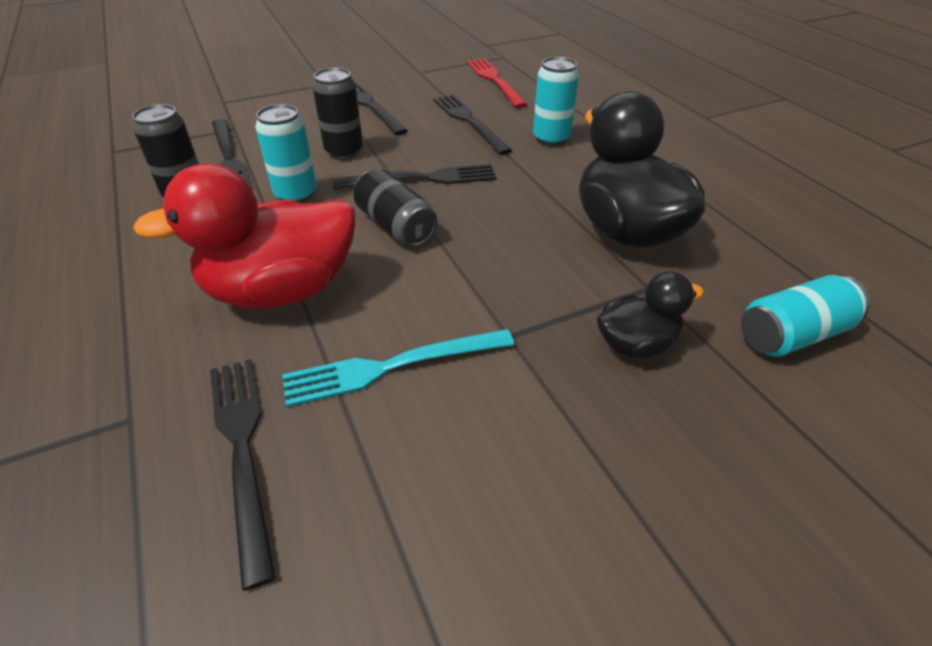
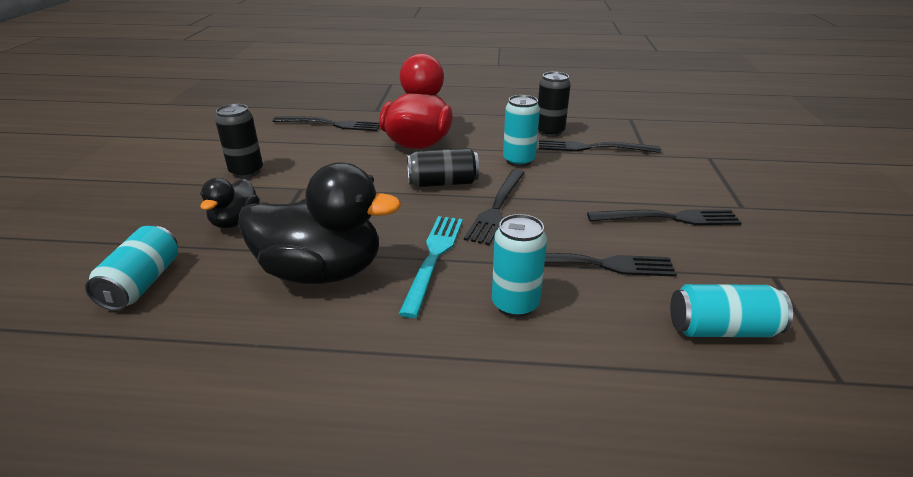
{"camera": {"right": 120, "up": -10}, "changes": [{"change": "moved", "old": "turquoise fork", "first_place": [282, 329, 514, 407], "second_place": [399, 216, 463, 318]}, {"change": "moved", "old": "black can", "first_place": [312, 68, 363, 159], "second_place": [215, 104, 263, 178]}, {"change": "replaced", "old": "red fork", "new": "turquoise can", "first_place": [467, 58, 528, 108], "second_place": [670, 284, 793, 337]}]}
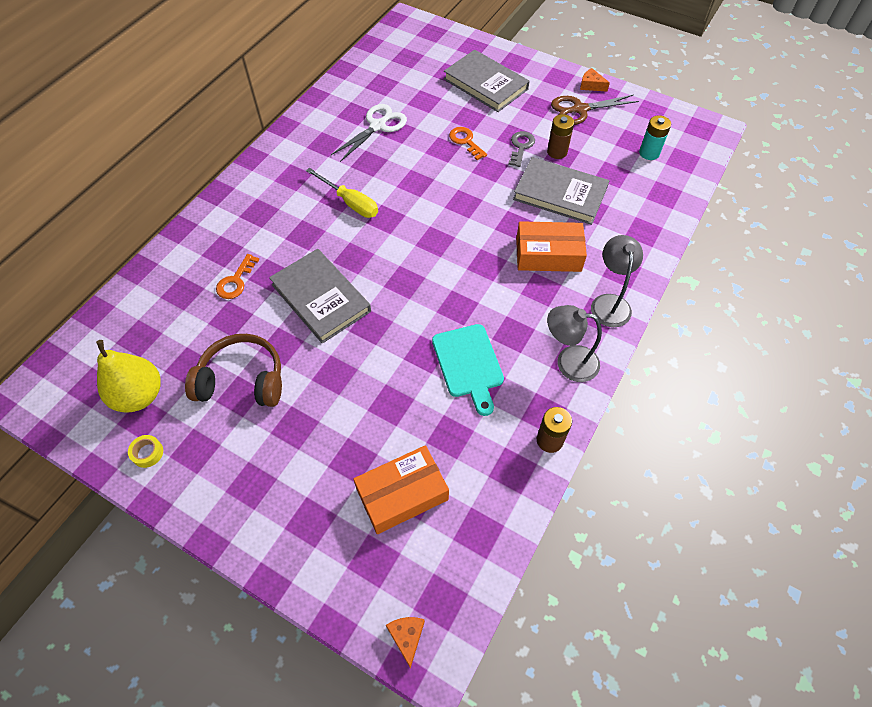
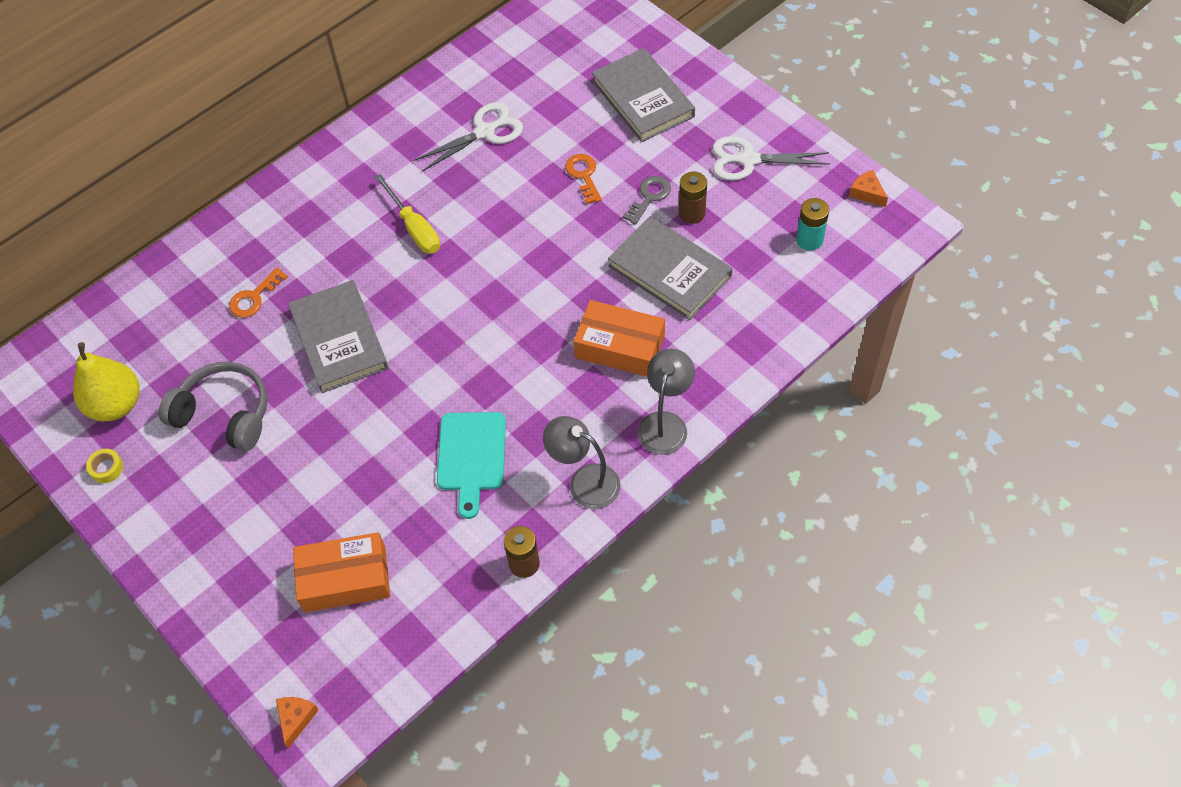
{"camera": {"right": 20, "up": 0}, "changes": [{"change": "recoloured", "old": "brown headphones", "new": "grey headphones", "first_place": [185, 334, 282, 407], "second_place": [159, 362, 268, 451]}, {"change": "recoloured", "old": "brown scissors", "new": "white scissors", "first_place": [551, 95, 639, 125], "second_place": [712, 136, 830, 181]}, {"change": "moved", "old": "orange cheese", "first_place": [580, 68, 610, 92], "second_place": [849, 170, 888, 207]}]}
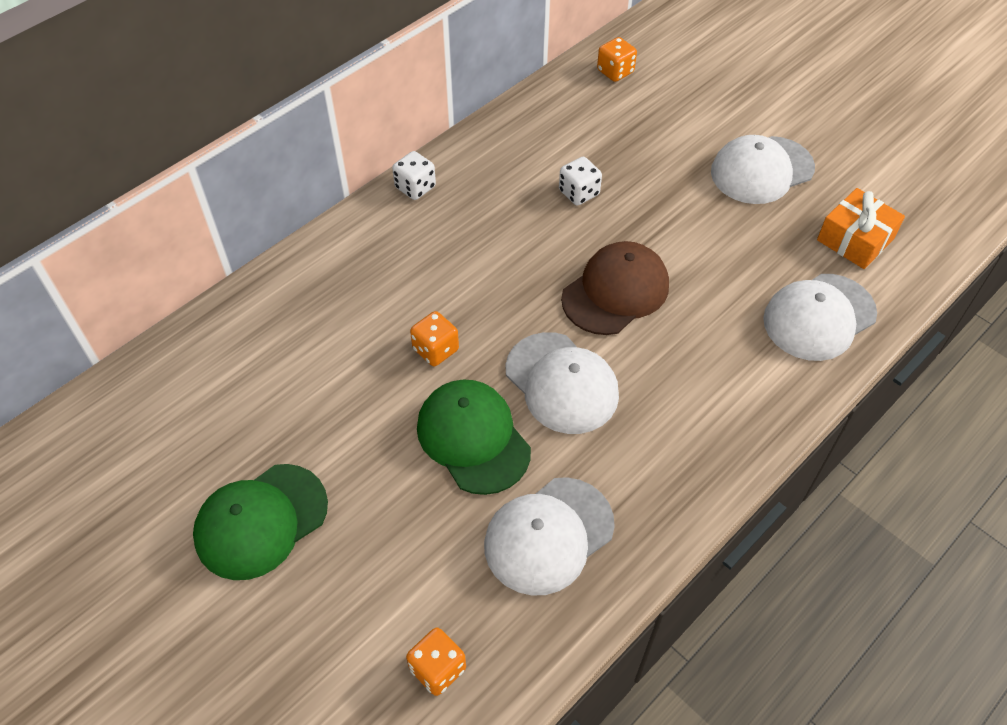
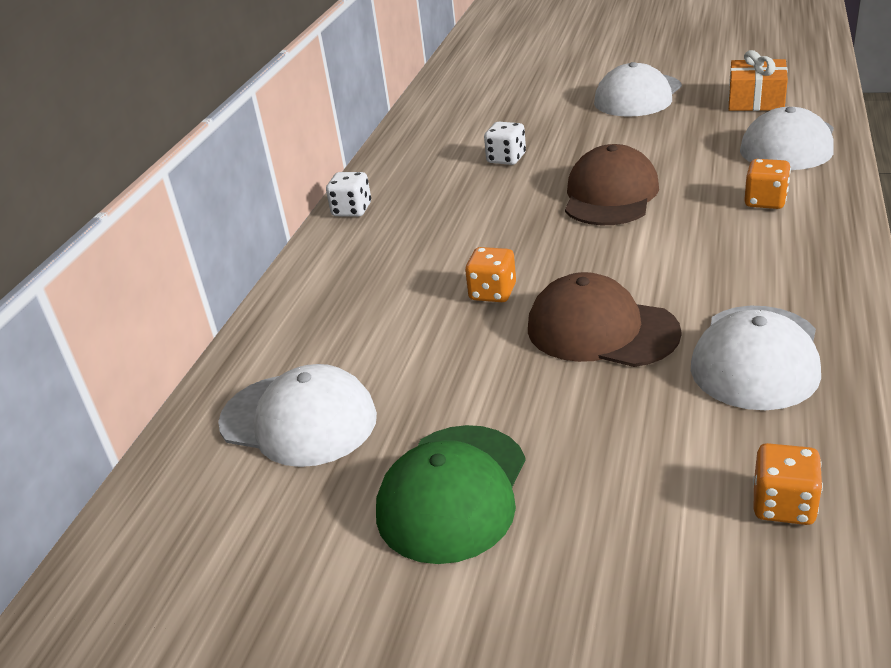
{"camera": {"right": -25, "up": -20}, "changes": [{"change": "recoloured", "old": "green cap", "new": "brown cap", "first_place": [417, 379, 531, 495], "second_place": [528, 272, 681, 367]}, {"change": "moved", "old": "white cap", "first_place": [505, 332, 619, 434], "second_place": [218, 364, 377, 467]}, {"change": "moved", "old": "orange dice", "first_place": [597, 37, 637, 82], "second_place": [744, 159, 791, 209]}]}
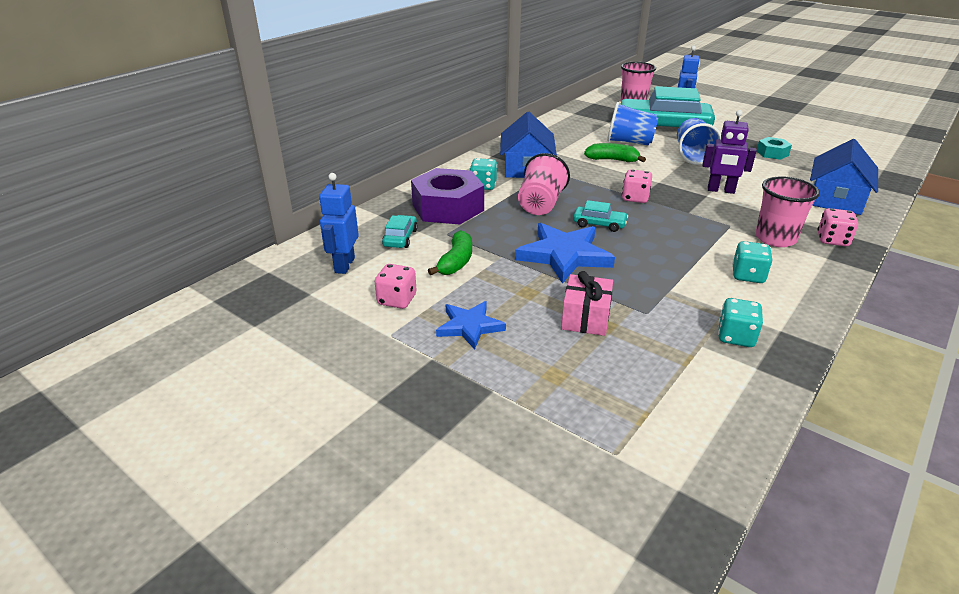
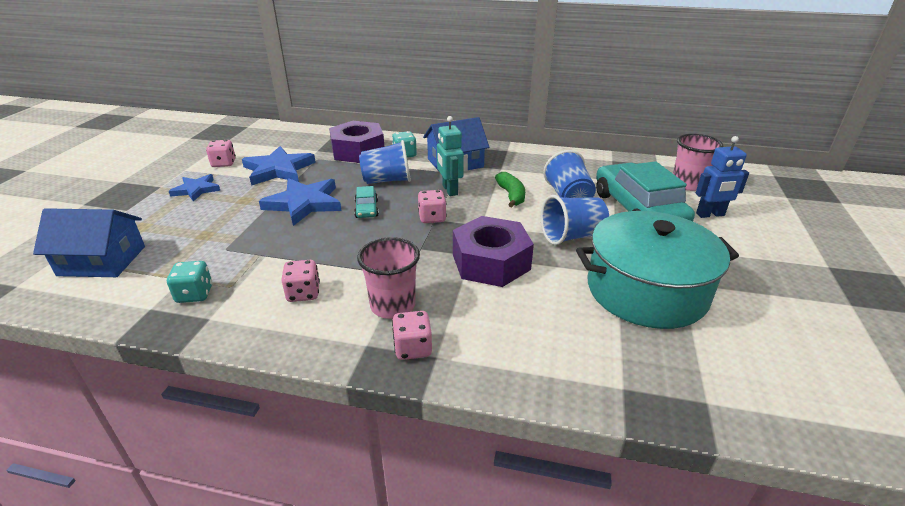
{"camera": {"right": 65, "up": 0}, "changes": [{"change": "removed", "old": "blue robot", "first_place": [319, 173, 359, 274]}, {"change": "removed", "old": "turquoise car", "first_place": [382, 215, 418, 248]}, {"change": "replaced", "old": "green banana", "new": "blue star", "first_place": [428, 230, 472, 275], "second_place": [242, 146, 316, 186]}, {"change": "recoloured", "old": "pink cup", "new": "blue cup", "first_place": [518, 153, 570, 215], "second_place": [359, 140, 411, 184]}, {"change": "removed", "old": "pink gift", "first_place": [561, 271, 613, 336]}, {"change": "replaced", "old": "purple robot", "new": "purple nut", "first_place": [702, 110, 757, 194], "second_place": [453, 216, 534, 287]}, {"change": "recoloured", "old": "turquoise dice", "new": "pink dice", "first_place": [732, 241, 773, 283], "second_place": [281, 260, 320, 302]}, {"change": "replaced", "old": "turquoise nut", "new": "turquoise pot", "first_place": [757, 137, 792, 160], "second_place": [576, 211, 739, 329]}, {"change": "moved", "old": "blue house", "first_place": [810, 139, 878, 215], "second_place": [33, 208, 145, 277]}, {"change": "added", "new": "turquoise robot", "second_place": [437, 116, 464, 196]}]}
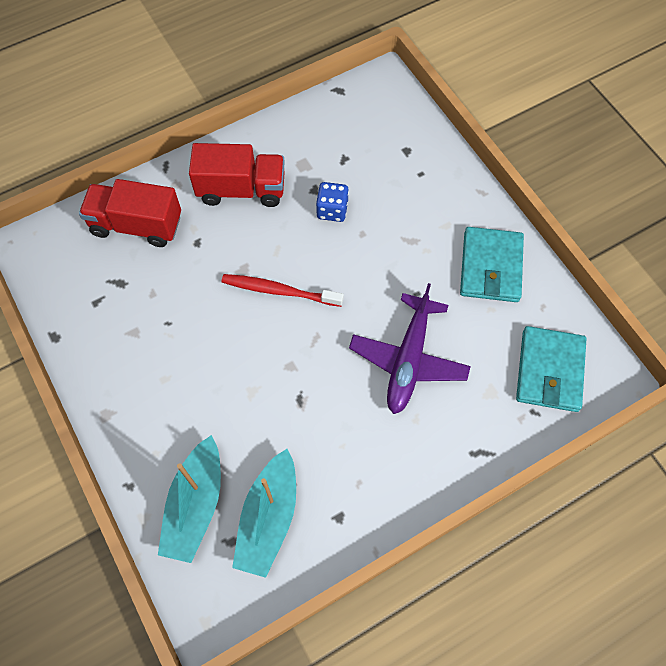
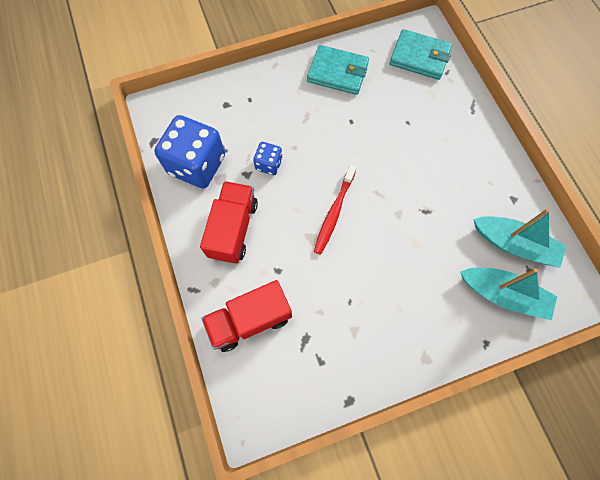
{"camera": {"right": -80, "up": 5}, "changes": [{"change": "turned", "old": "red truck", "first_place": [79, 179, 181, 247], "second_place": [201, 280, 292, 352], "degrees": 45}, {"change": "removed", "old": "purple plane", "first_place": [349, 283, 471, 414]}, {"change": "added", "new": "blue dice", "second_place": [154, 115, 225, 189]}]}
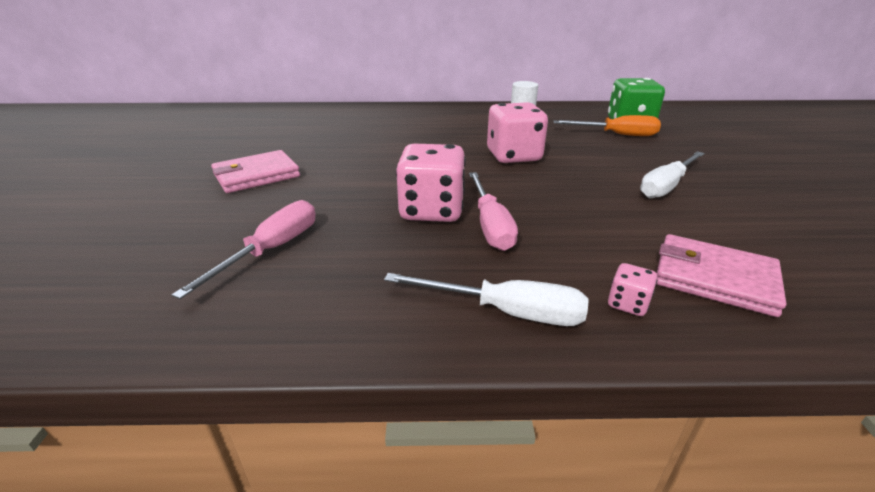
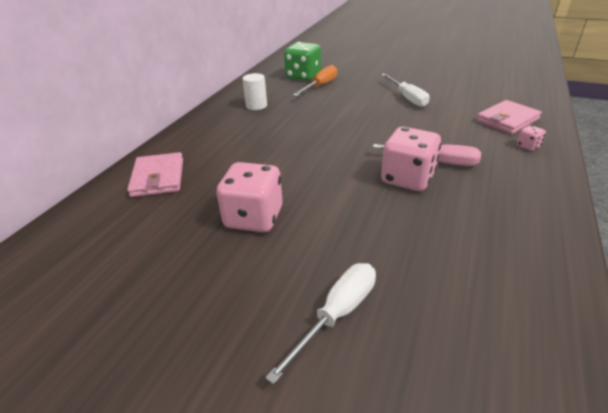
{"camera": {"right": -65, "up": 5}, "changes": [{"change": "removed", "old": "pink screwdriver", "first_place": [172, 200, 315, 299]}, {"change": "moved", "old": "pink wallet", "first_place": [211, 150, 300, 193], "second_place": [127, 152, 183, 197]}, {"change": "moved", "old": "white screwdriver", "first_place": [384, 273, 589, 326], "second_place": [265, 263, 376, 385]}, {"change": "moved", "old": "pink dice", "first_place": [487, 102, 548, 163], "second_place": [216, 162, 283, 232]}]}
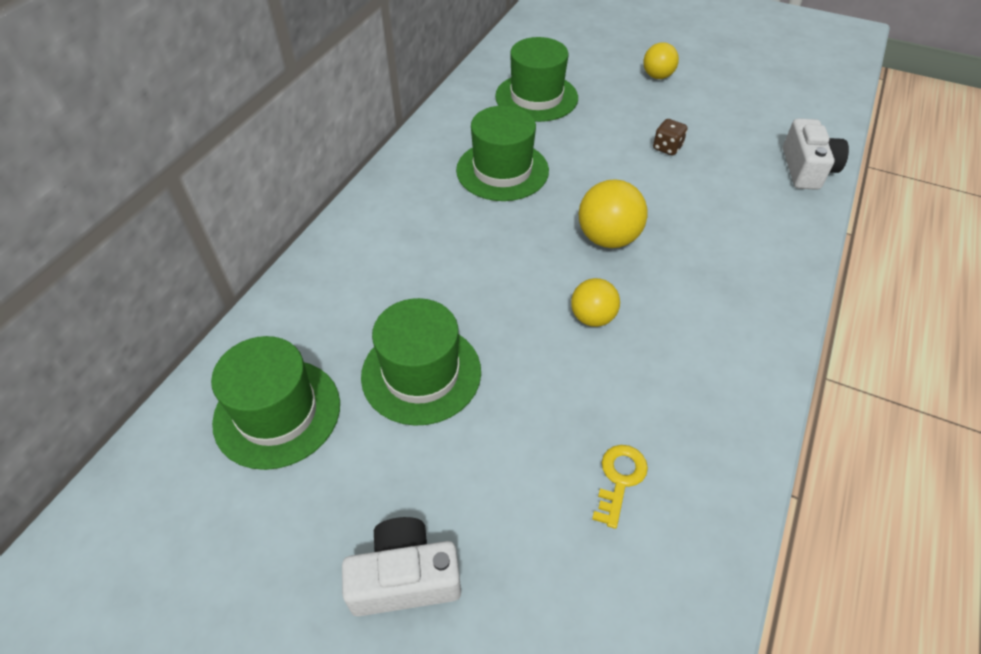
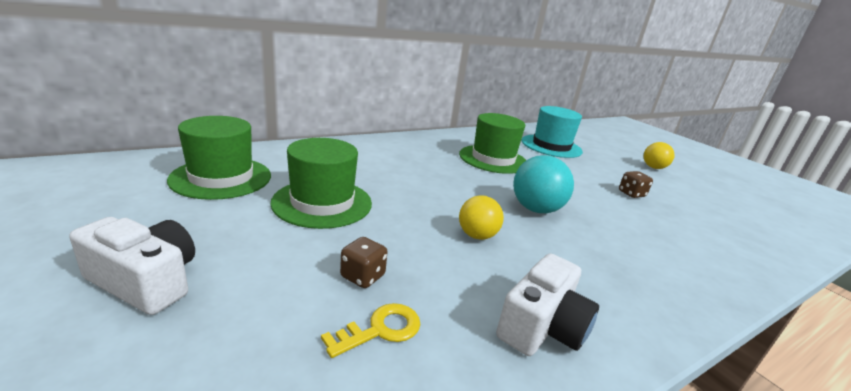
{"camera": {"right": 30, "up": -25}, "changes": [{"change": "recoloured", "old": "green hat", "new": "turquoise hat", "first_place": [495, 37, 578, 122], "second_place": [521, 106, 583, 158]}, {"change": "recoloured", "old": "yellow ball", "new": "turquoise ball", "first_place": [579, 179, 647, 248], "second_place": [513, 155, 574, 213]}, {"change": "moved", "old": "white camera", "first_place": [783, 118, 849, 190], "second_place": [496, 253, 599, 356]}, {"change": "added", "new": "brown dice", "second_place": [340, 237, 387, 288]}]}
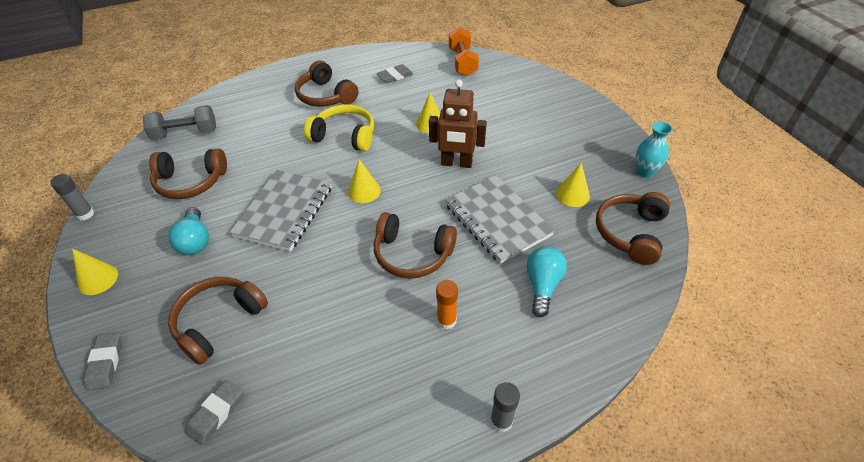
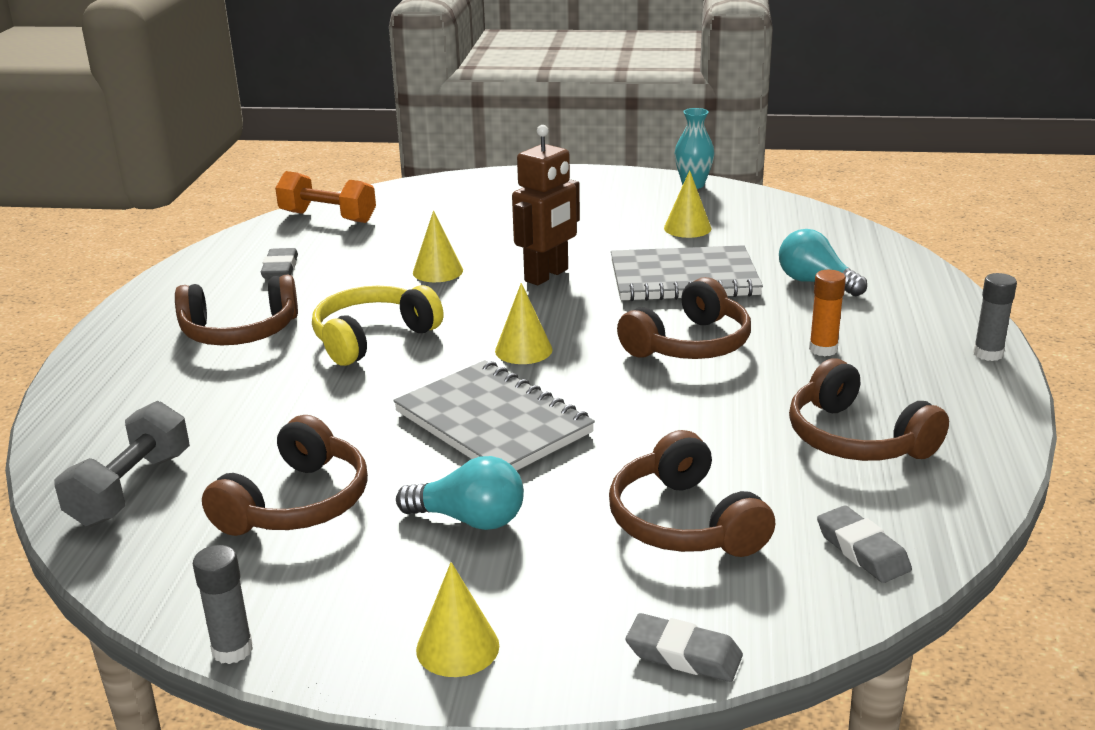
{"camera": {"right": -60, "up": -20}, "changes": [{"change": "moved", "old": "brown headphones", "first_place": [596, 192, 670, 265], "second_place": [789, 358, 949, 461]}]}
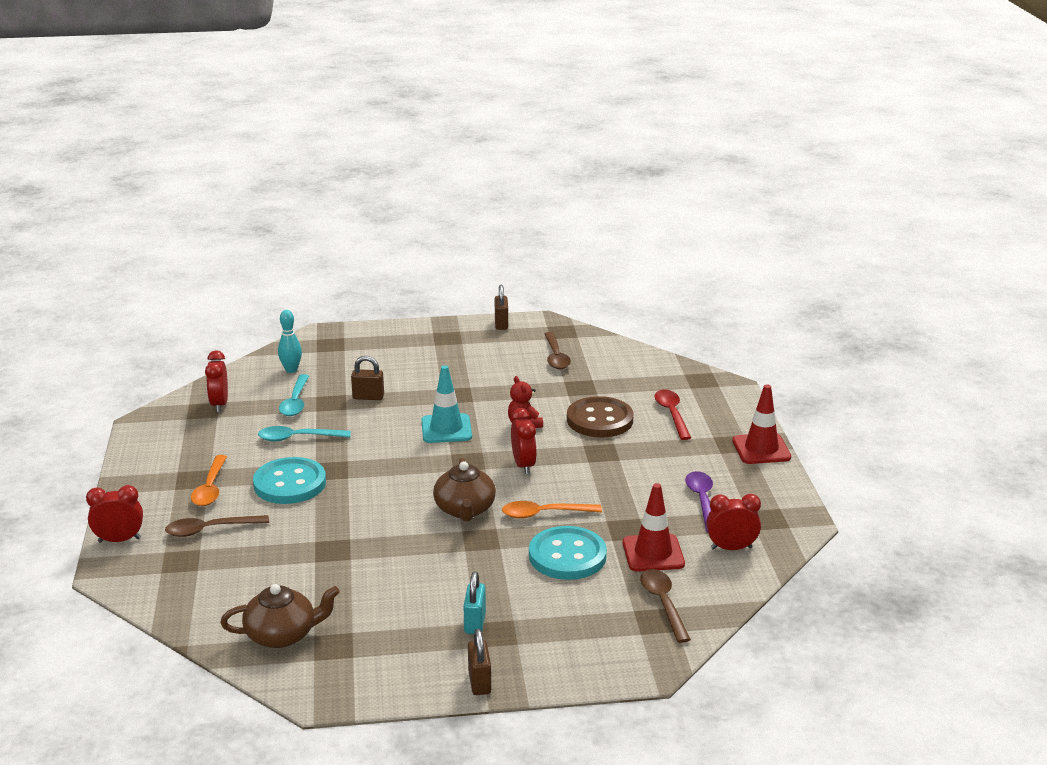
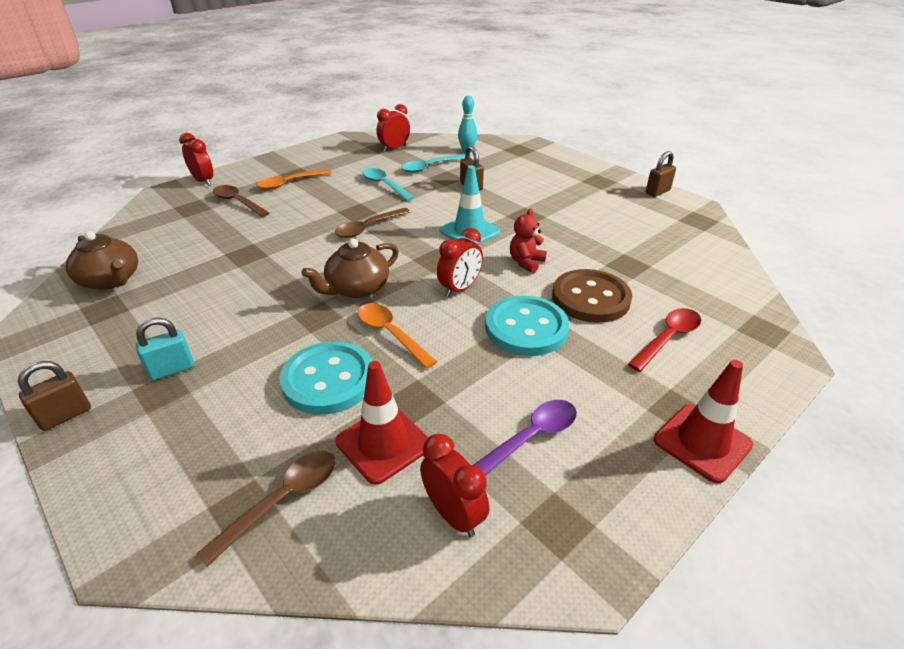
{"camera": {"right": 55, "up": 10}, "changes": [{"change": "moved", "old": "turquoise button", "first_place": [253, 457, 326, 504], "second_place": [485, 296, 569, 356]}, {"change": "moved", "old": "brown spoon", "first_place": [545, 332, 571, 369], "second_place": [335, 208, 410, 238]}]}
